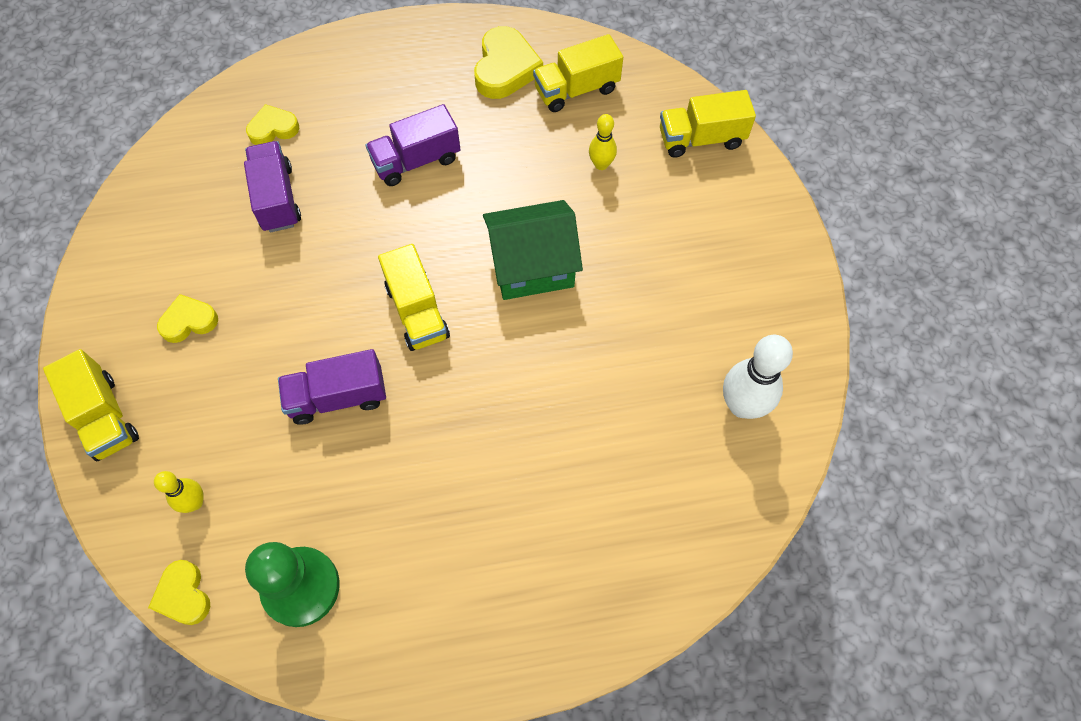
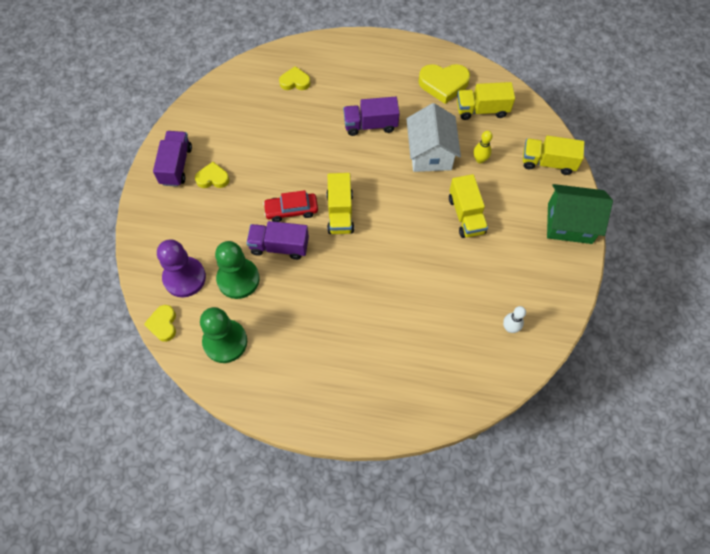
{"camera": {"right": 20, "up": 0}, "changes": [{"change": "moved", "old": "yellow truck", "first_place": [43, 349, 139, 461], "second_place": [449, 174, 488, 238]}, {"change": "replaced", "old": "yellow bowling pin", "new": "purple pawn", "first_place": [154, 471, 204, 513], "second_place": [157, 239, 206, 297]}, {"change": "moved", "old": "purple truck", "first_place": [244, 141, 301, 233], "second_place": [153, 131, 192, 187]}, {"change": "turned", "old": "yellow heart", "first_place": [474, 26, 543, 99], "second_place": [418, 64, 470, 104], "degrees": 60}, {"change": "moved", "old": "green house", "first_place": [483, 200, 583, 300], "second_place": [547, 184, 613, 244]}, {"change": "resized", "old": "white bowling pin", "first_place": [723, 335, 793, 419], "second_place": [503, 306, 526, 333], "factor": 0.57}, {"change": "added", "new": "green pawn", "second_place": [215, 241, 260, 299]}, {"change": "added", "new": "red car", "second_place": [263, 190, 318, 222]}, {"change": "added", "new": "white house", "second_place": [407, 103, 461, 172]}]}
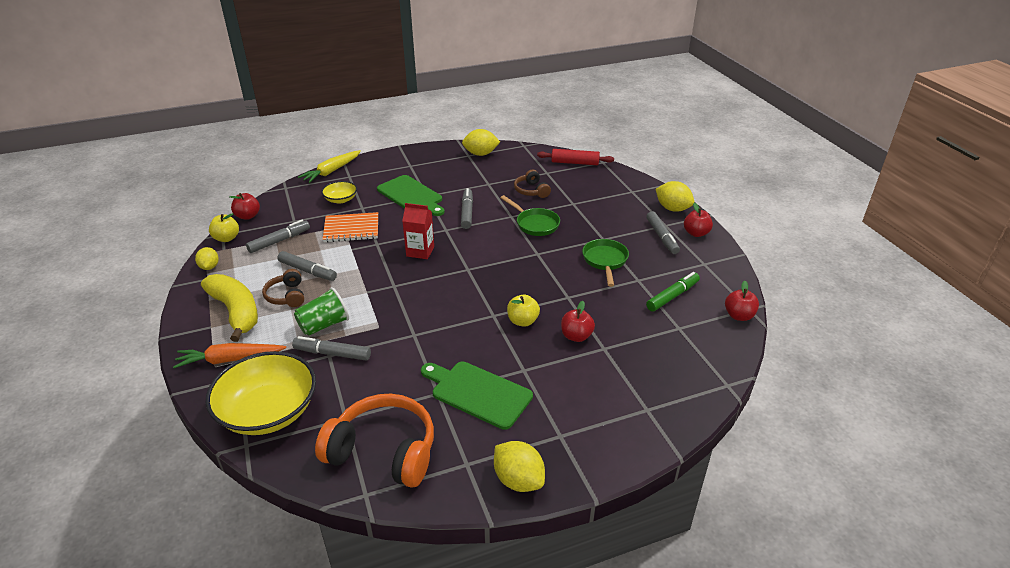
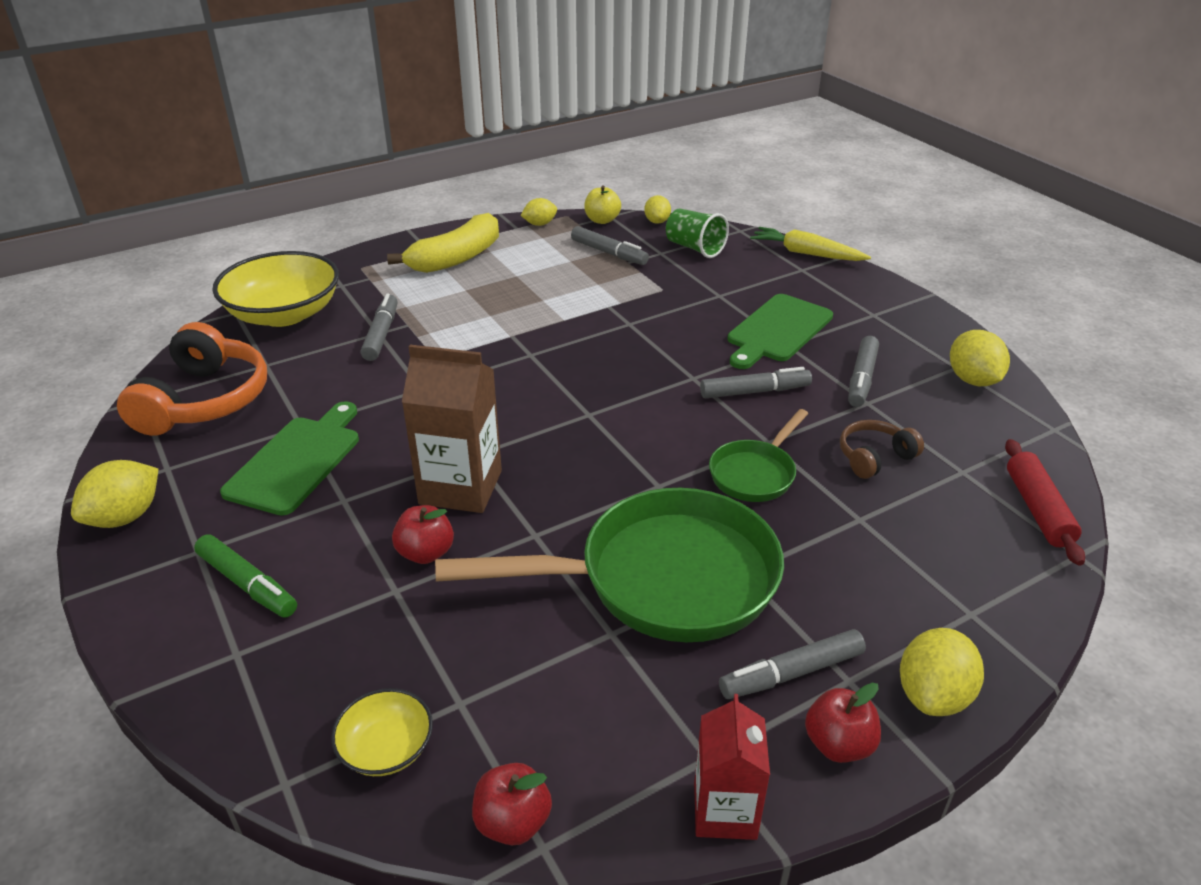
{"camera": {"right": 80, "up": 0}, "changes": [{"change": "removed", "old": "orange carrot", "first_place": [173, 343, 286, 368]}, {"change": "replaced", "old": "red apple", "new": "yellow lemon", "first_place": [230, 193, 260, 220], "second_place": [644, 195, 671, 224]}, {"change": "removed", "old": "brown headphones", "first_place": [262, 269, 304, 307]}, {"change": "moved", "old": "grey marker", "first_place": [278, 251, 337, 281], "second_place": [848, 336, 879, 407]}, {"change": "moved", "old": "green cup", "first_place": [294, 287, 349, 336], "second_place": [666, 209, 729, 258]}, {"change": "moved", "old": "yellow bowl", "first_place": [321, 181, 357, 204], "second_place": [331, 688, 433, 776]}, {"change": "removed", "old": "orange notebook", "first_place": [323, 212, 378, 242]}, {"change": "moved", "old": "red carton", "first_place": [402, 203, 434, 259], "second_place": [694, 694, 770, 840]}, {"change": "replaced", "old": "yellow apple", "new": "brown carton", "first_place": [507, 294, 540, 327], "second_place": [402, 345, 502, 513]}, {"change": "resized", "old": "green pan", "first_place": [582, 239, 629, 287], "second_place": [435, 488, 784, 642], "factor": 2.01}, {"change": "moved", "old": "green marker", "first_place": [646, 272, 700, 311], "second_place": [194, 534, 297, 618]}]}
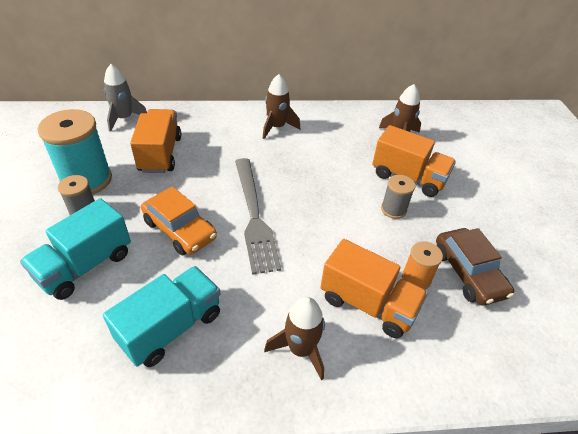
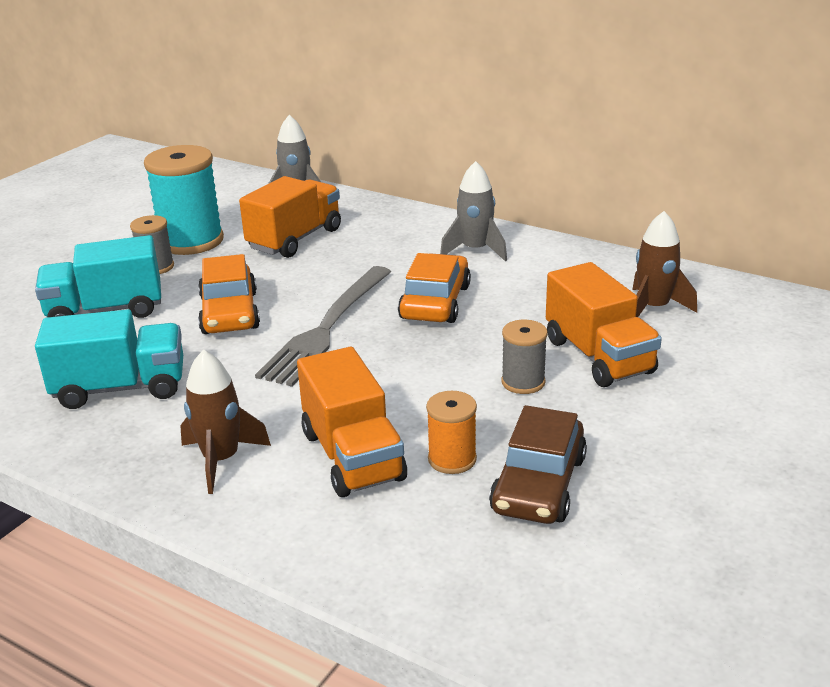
{"camera": {"right": 40, "up": -15}, "changes": [{"change": "recoloured", "old": "brown rocket", "new": "grey rocket", "first_place": [262, 74, 300, 139], "second_place": [440, 161, 507, 261]}, {"change": "added", "new": "orange car", "second_place": [398, 253, 471, 323]}]}
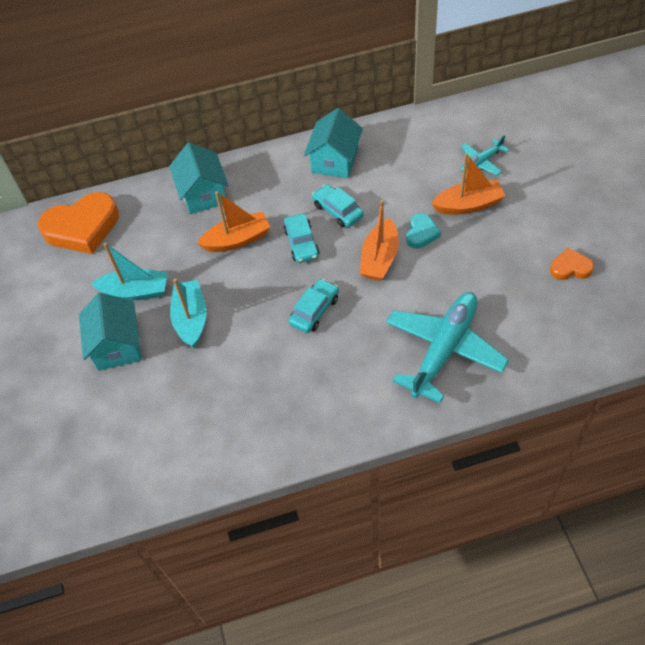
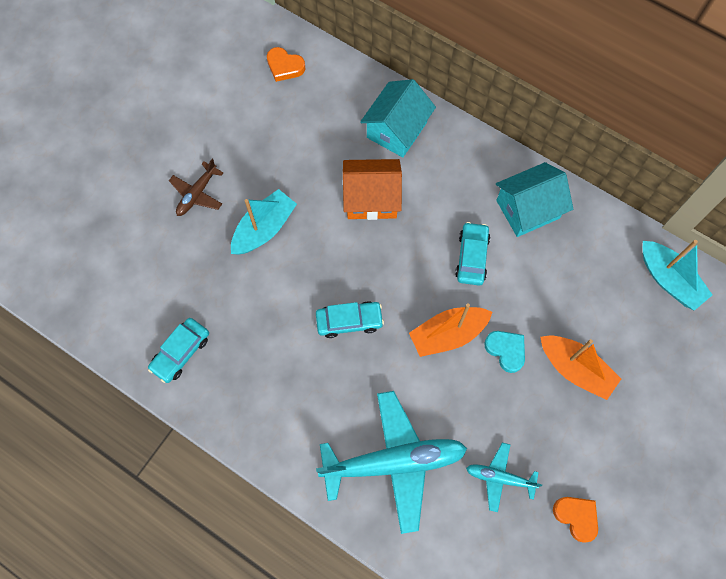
{"camera": {"right": 45, "up": 15}, "changes": [{"change": "resized", "old": "orange heart", "first_place": [38, 192, 119, 254], "second_place": [267, 47, 305, 82], "factor": 0.49}, {"change": "replaced", "old": "turquoise house", "new": "brown plane", "first_place": [79, 293, 142, 371], "second_place": [169, 159, 223, 216]}, {"change": "moved", "old": "turquoise boat", "first_place": [91, 243, 168, 301], "second_place": [643, 240, 712, 311]}, {"change": "replaced", "old": "orange boat", "new": "orange house", "first_place": [197, 191, 270, 252], "second_place": [343, 159, 402, 220]}, {"change": "moved", "old": "turquoise car", "first_place": [283, 214, 320, 263], "second_place": [148, 318, 209, 383]}, {"change": "turned", "old": "turquoise heart", "first_place": [406, 213, 441, 249], "second_place": [484, 331, 525, 373], "degrees": -105}, {"change": "moved", "old": "turquoise plane", "first_place": [461, 135, 509, 175], "second_place": [466, 443, 542, 512]}]}
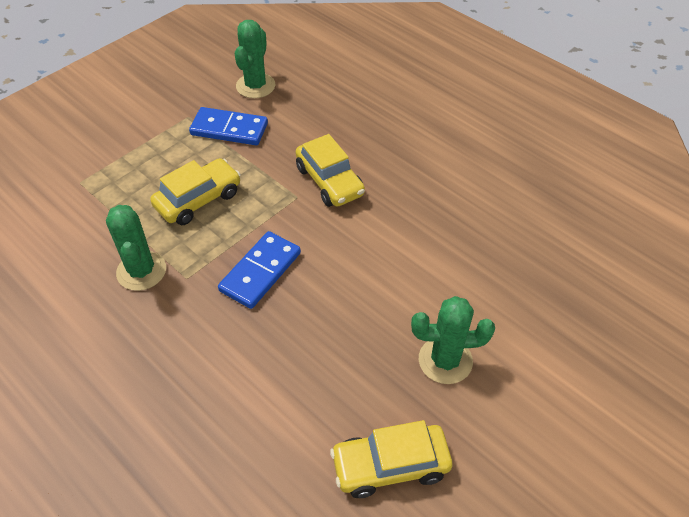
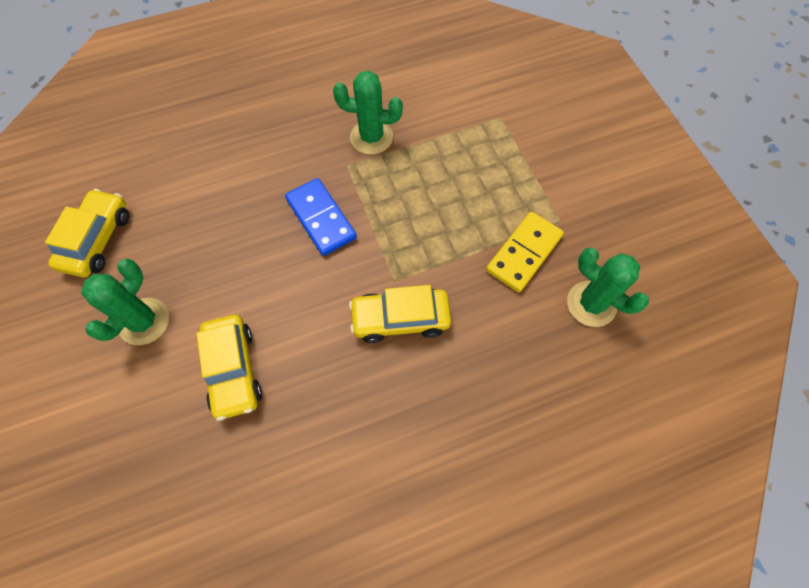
{"camera": {"right": 115, "up": 15}, "changes": [{"change": "moved", "old": "yellow car", "first_place": [150, 158, 241, 225], "second_place": [196, 315, 262, 421]}, {"change": "recoloured", "old": "blue domino", "new": "yellow domino", "first_place": [189, 107, 268, 145], "second_place": [486, 212, 564, 292]}]}
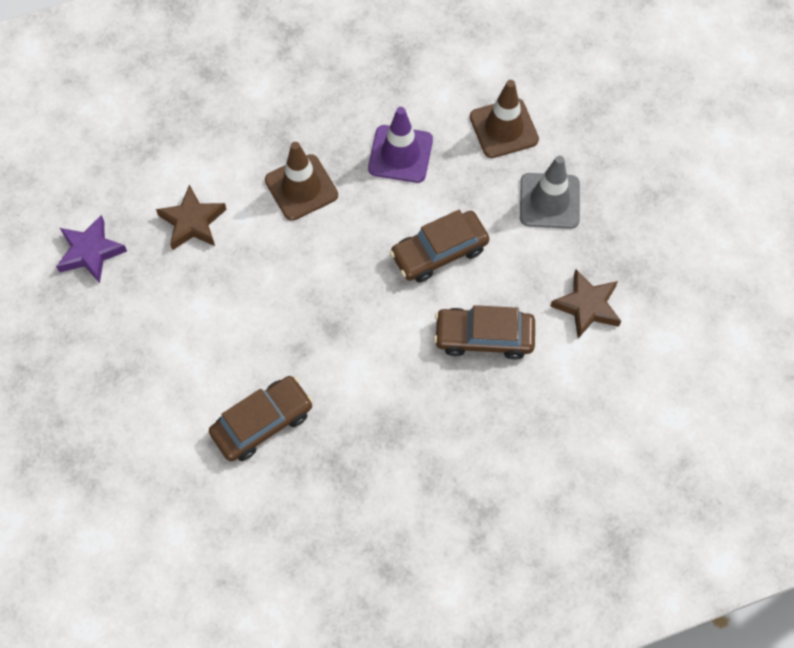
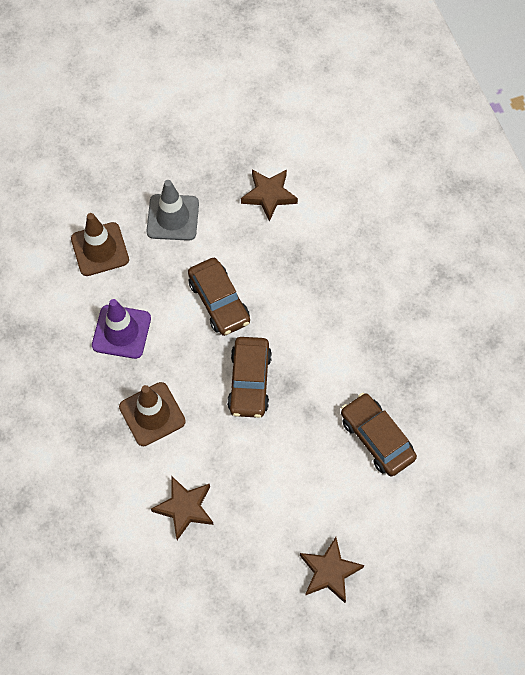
{"camera": {"right": -90, "up": 0}, "changes": [{"change": "removed", "old": "purple star", "first_place": [56, 215, 127, 283]}, {"change": "moved", "old": "brown car", "first_place": [434, 305, 535, 360], "second_place": [227, 337, 272, 418]}, {"change": "added", "new": "brown star", "second_place": [300, 537, 364, 603]}]}
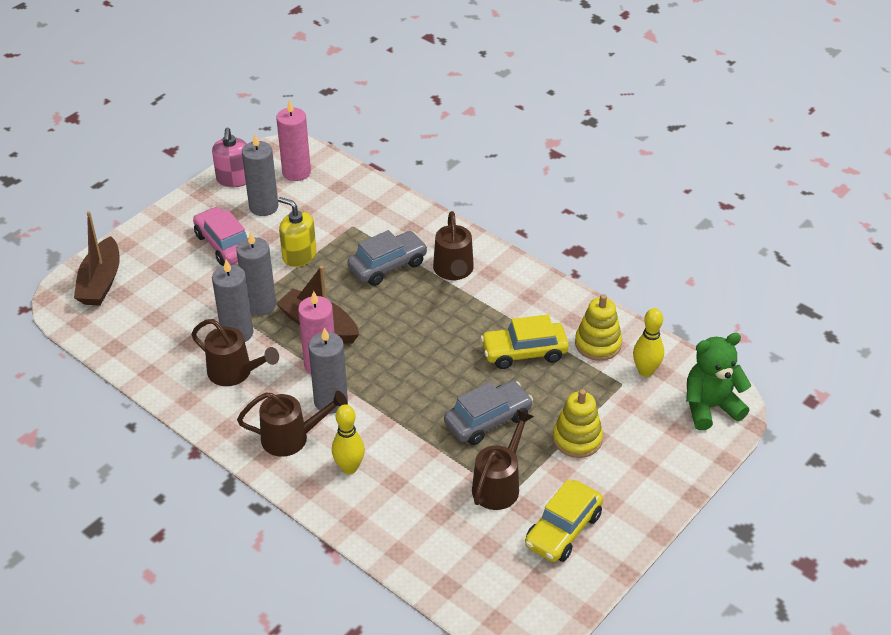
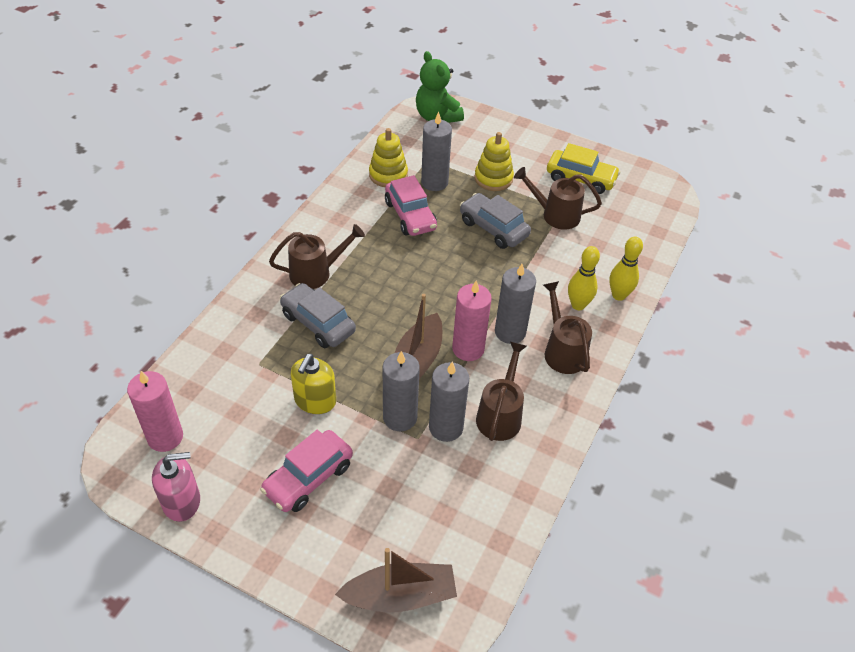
{"camera": {"right": -105, "up": 5}, "changes": [{"change": "moved", "old": "grey candle", "first_place": [242, 134, 278, 216], "second_place": [421, 112, 452, 191]}, {"change": "recoloured", "old": "yellow car", "new": "pink car", "first_place": [481, 314, 569, 369], "second_place": [385, 175, 437, 236]}, {"change": "moved", "old": "yellow bowling pin", "first_place": [633, 308, 664, 377], "second_place": [609, 236, 643, 301]}]}
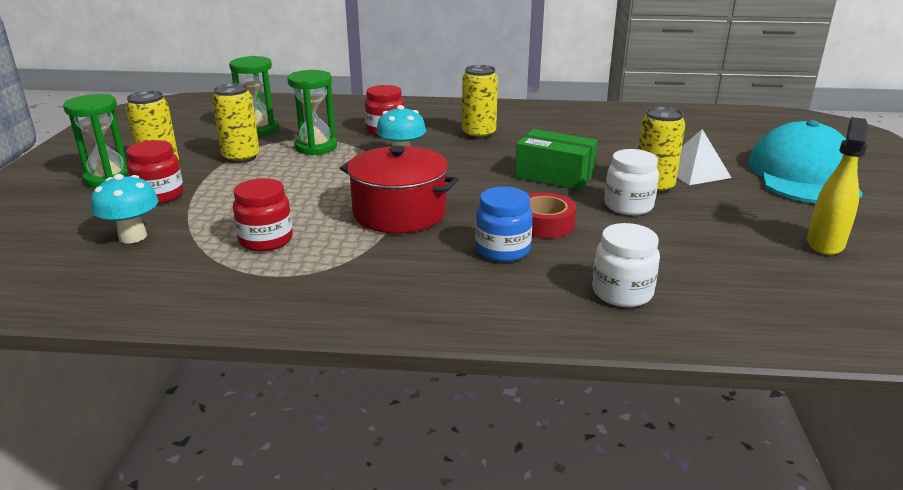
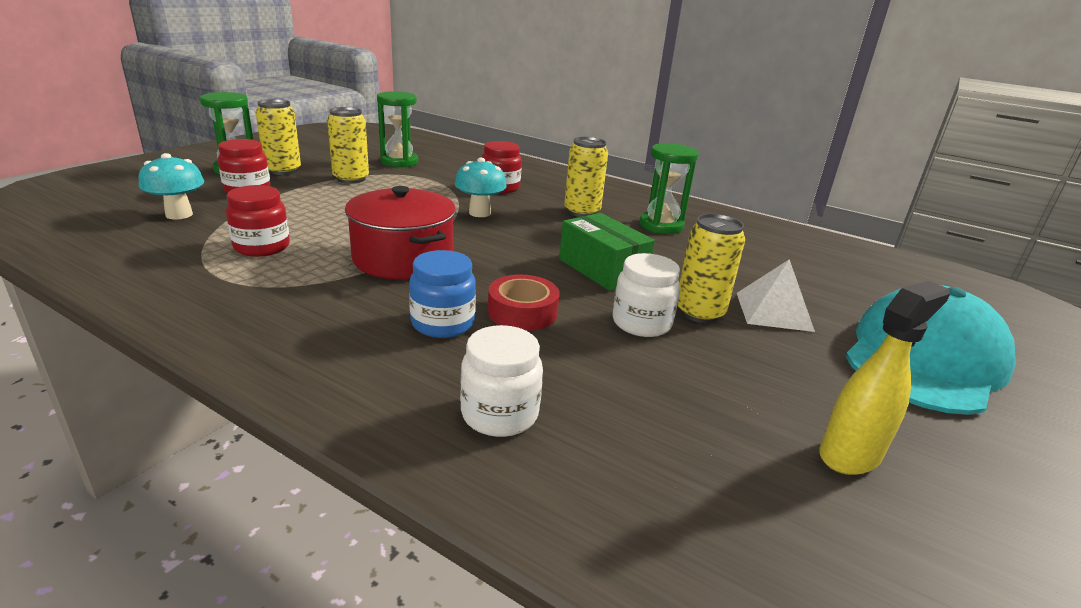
{"camera": {"right": 25, "up": 0}, "changes": [{"change": "moved", "old": "green hourglass", "first_place": [287, 70, 337, 155], "second_place": [640, 143, 699, 234]}]}
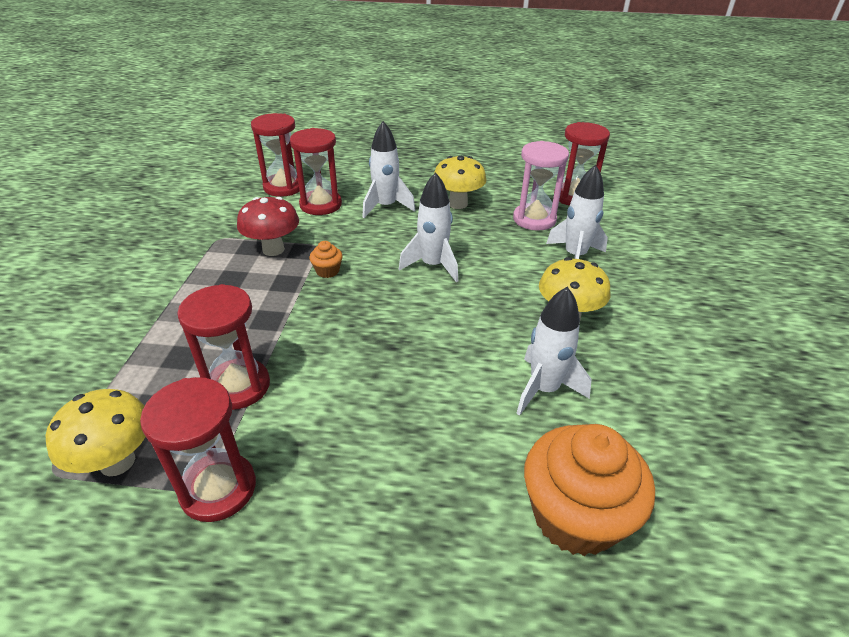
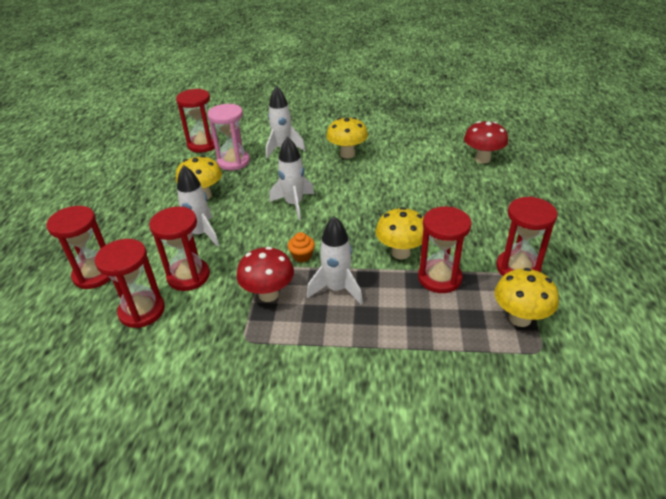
{"camera": {"right": -90, "up": 0}, "changes": [{"change": "moved", "old": "white rocket", "first_place": [516, 287, 591, 416], "second_place": [307, 216, 363, 304]}, {"change": "replaced", "old": "orange cupcake", "new": "red mushroom", "first_place": [524, 424, 655, 556], "second_place": [464, 121, 508, 164]}, {"change": "added", "new": "red hourglass", "second_place": [46, 206, 111, 289]}, {"change": "added", "new": "yellow mushroom", "second_place": [376, 207, 424, 259]}]}
